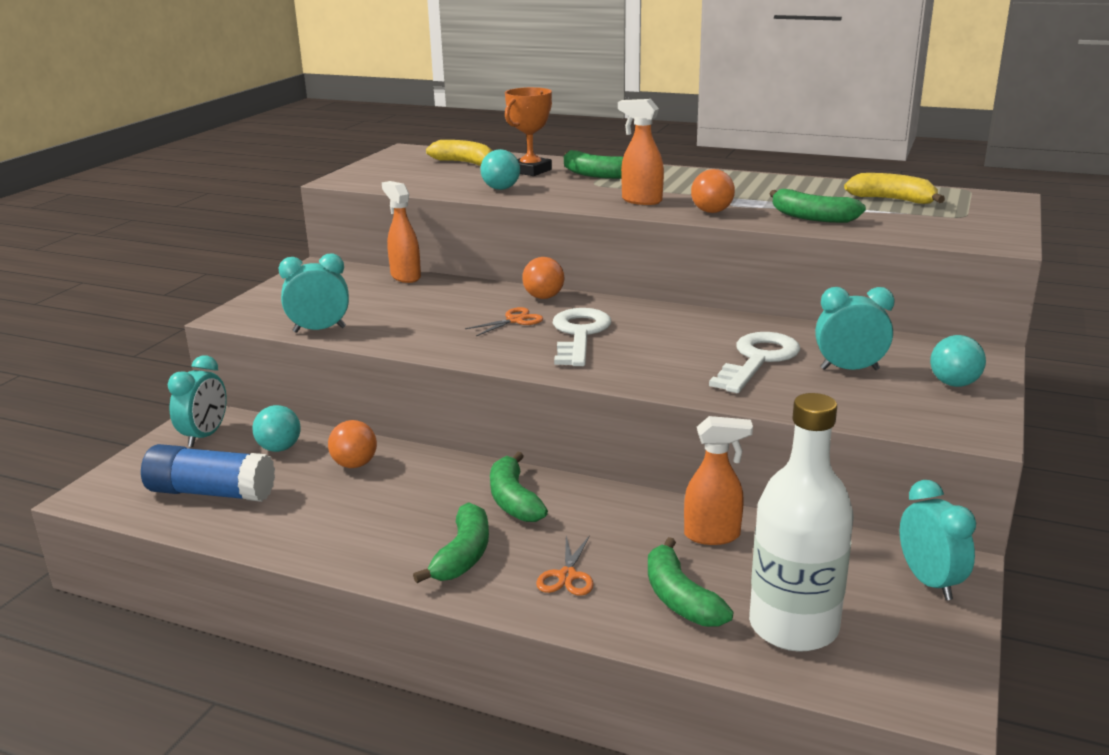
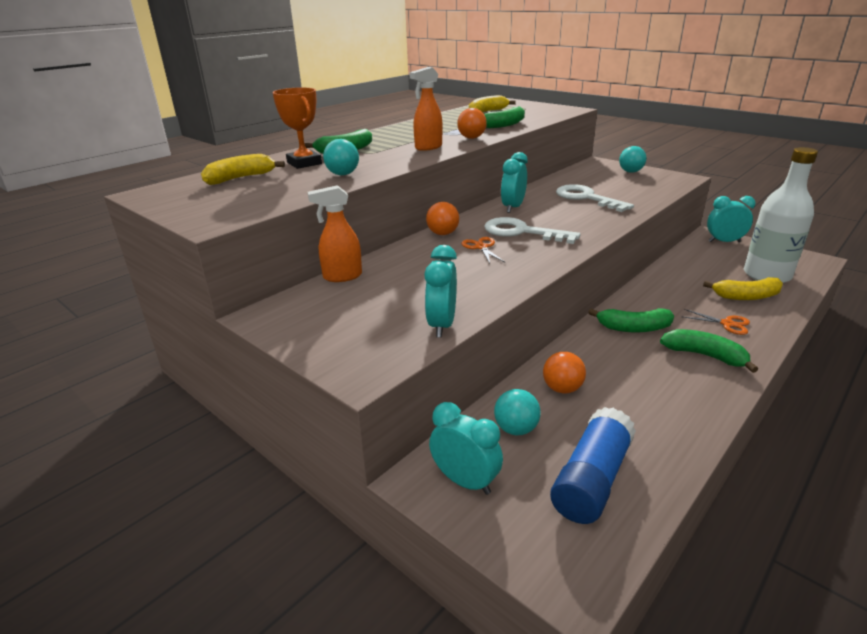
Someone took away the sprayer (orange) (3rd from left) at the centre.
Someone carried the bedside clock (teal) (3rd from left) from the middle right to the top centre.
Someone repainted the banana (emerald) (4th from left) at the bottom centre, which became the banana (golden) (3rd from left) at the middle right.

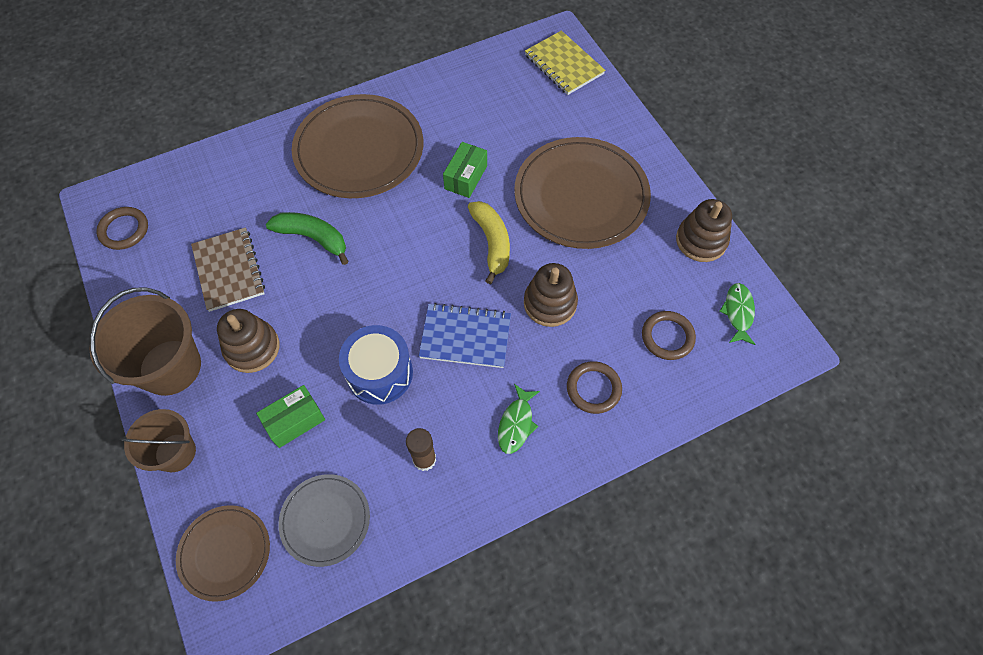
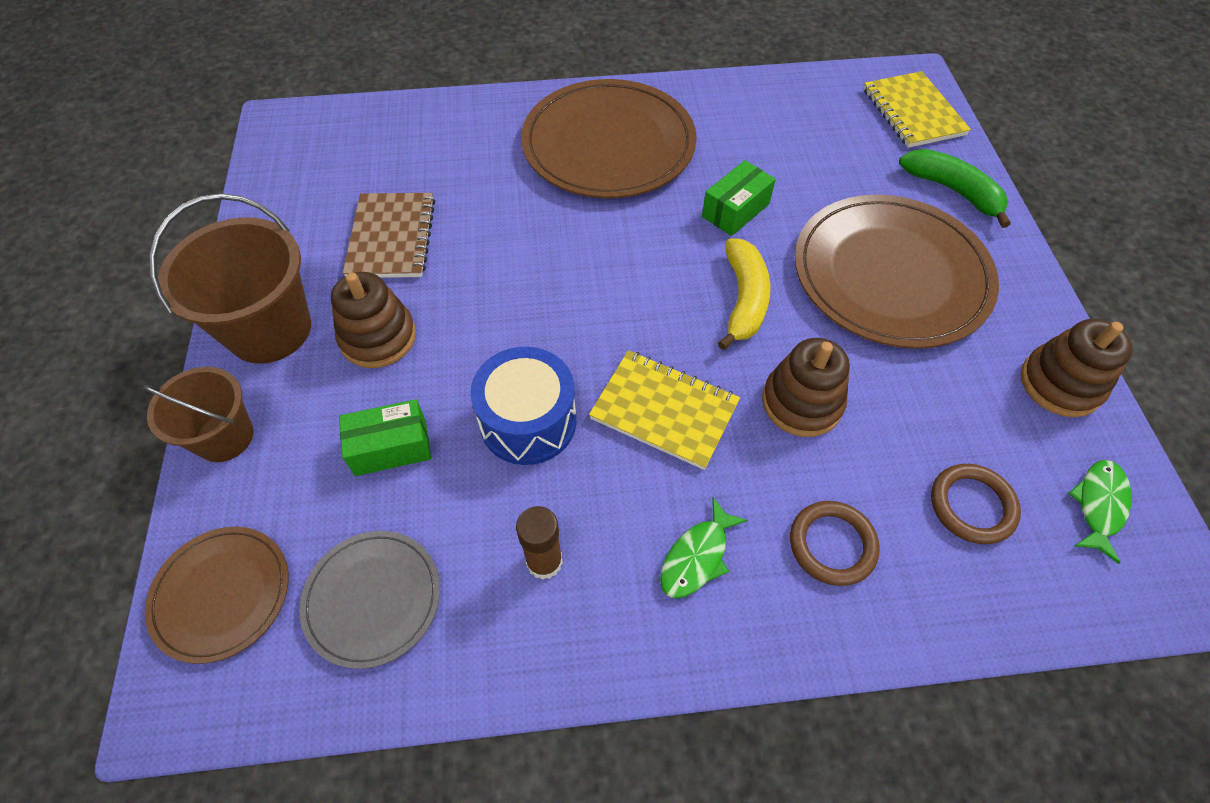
Someone took away the hoop (brown) (1st from left) at the middle left.
Someone carried the banana (emerald) from the middle left to the top right.
Someone repainted the notebook (cobalt) at the centre, which became the notebook (golden) (1st from left) at the centre.

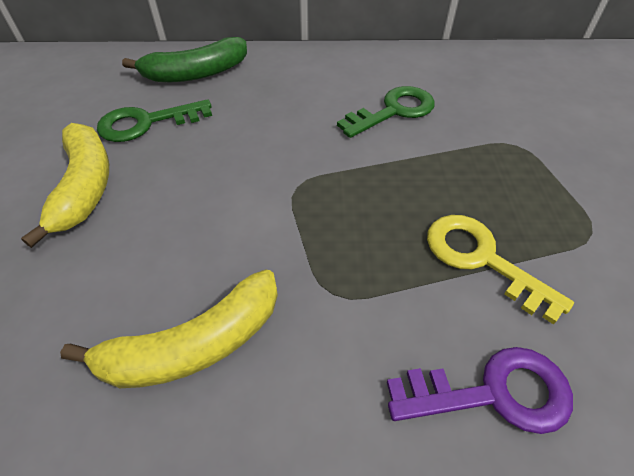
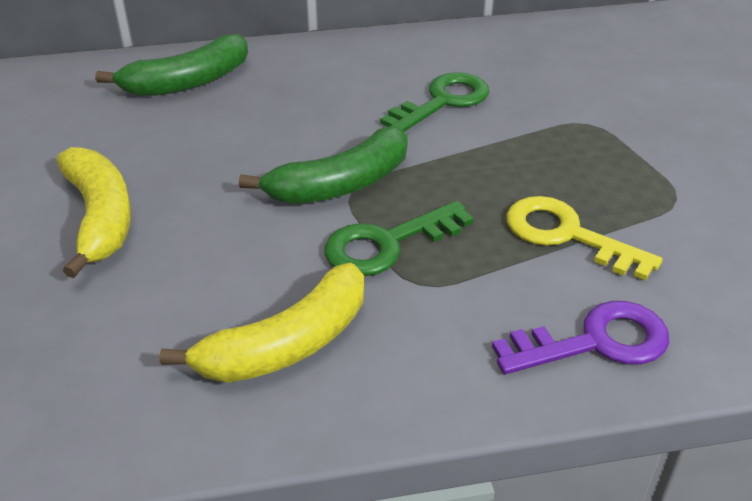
Someone put down the banana (emerald) (2nd from left) at the top centre.
Someone carried the latchkey (emerald) (1st from left) from the top left to the centre.

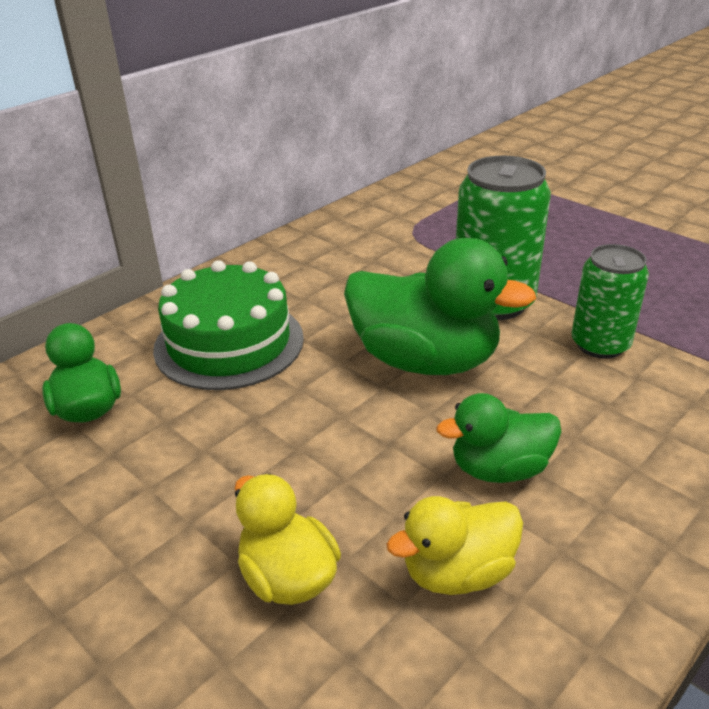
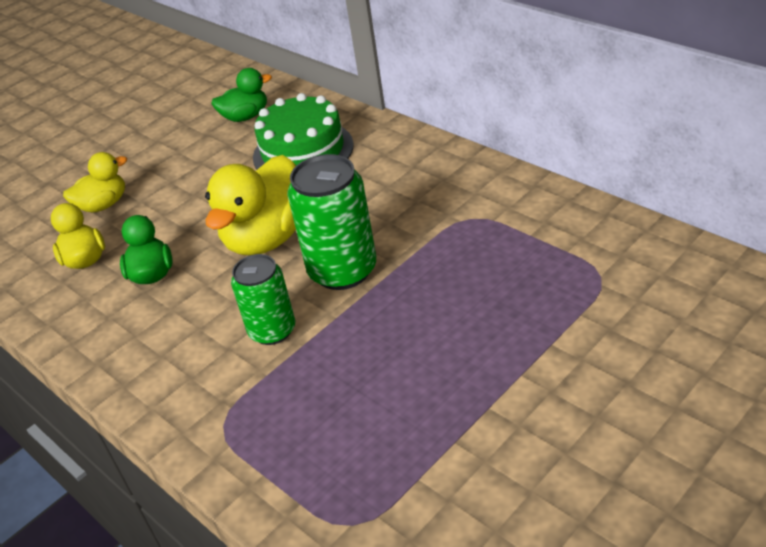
Someone repainted the rubber duck (emerald) (2nd from left) at the centre, which became the rubber duck (golden) (3rd from left) at the middle left.

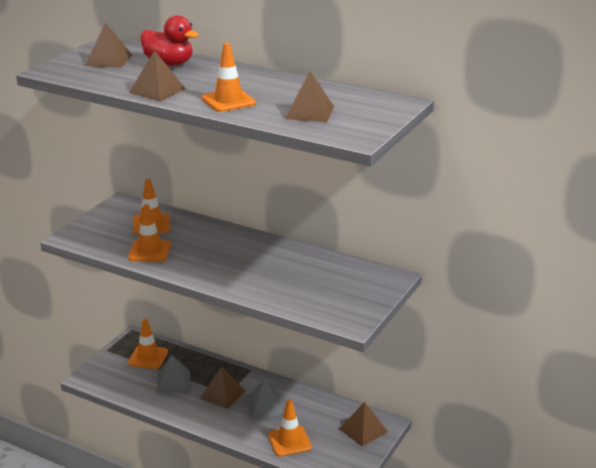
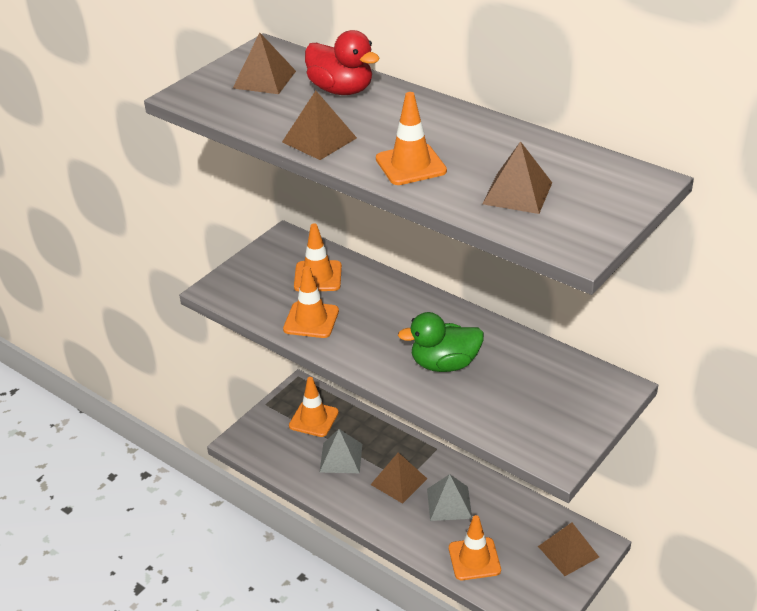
Someone put down the rubber duck (emerald) at the centre.

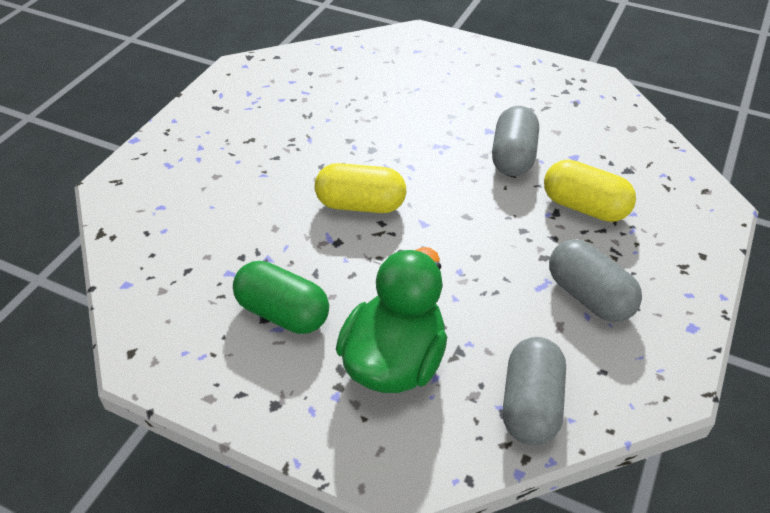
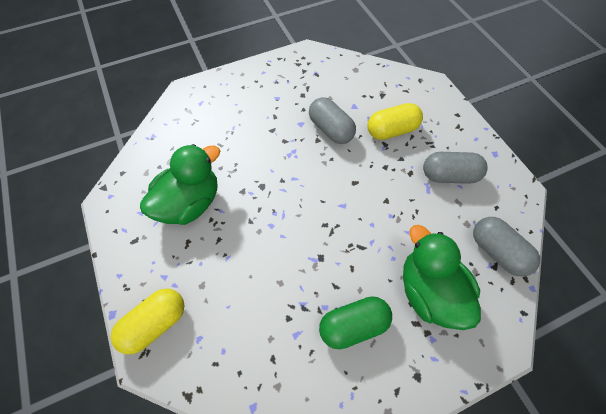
Someone put down the rubber duck (emerald) (1st from left) at the middle left.
Someone carried the pill shape (golden) (1st from left) from the centre to the bottom left.

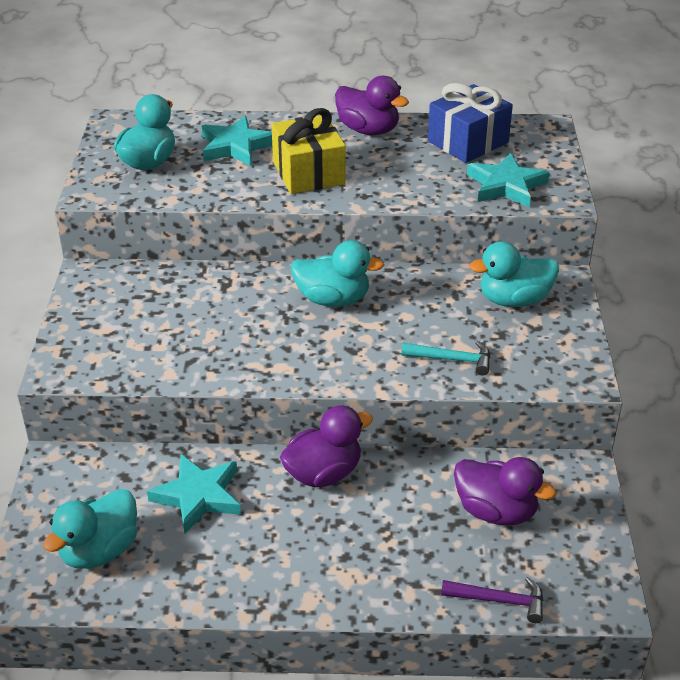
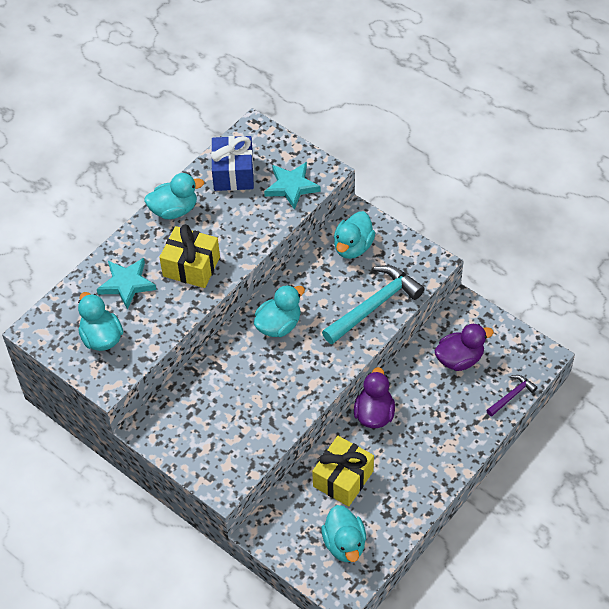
Someone swapped the star shape (teal) (1st from left) at the bottom left for the gift (golden) (2nd from left) at the bottom centre.
Someone repainted the rubber duck (violet) (2nd from left) at the top centre, which became the rubber duck (teal) (2nd from left) at the top left.
Someone scaled the hammer (teal) at the centre by 1.97.

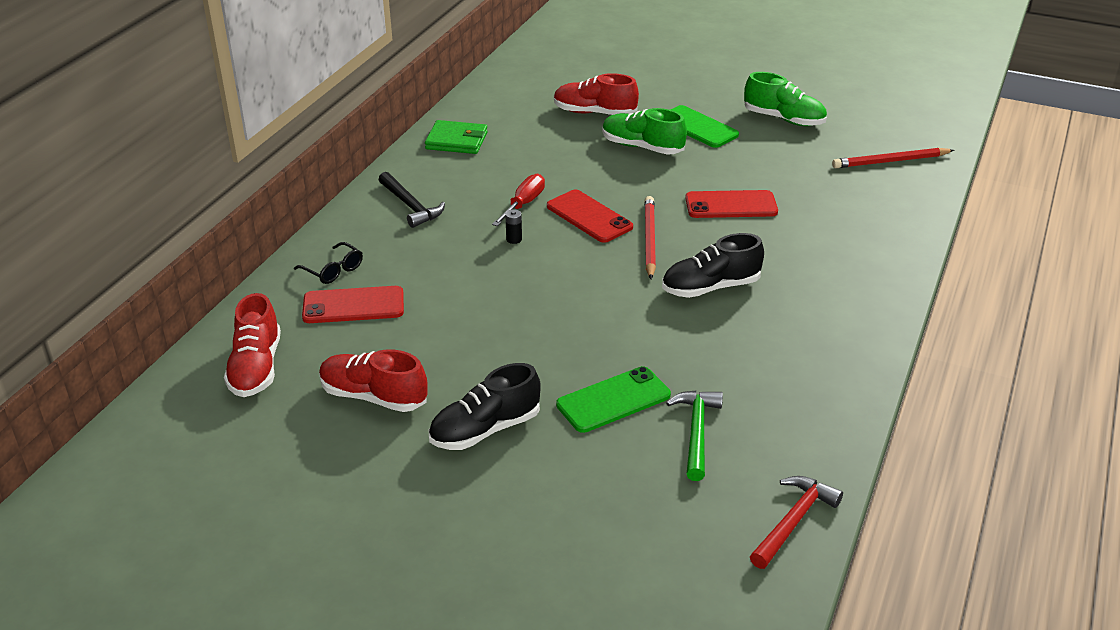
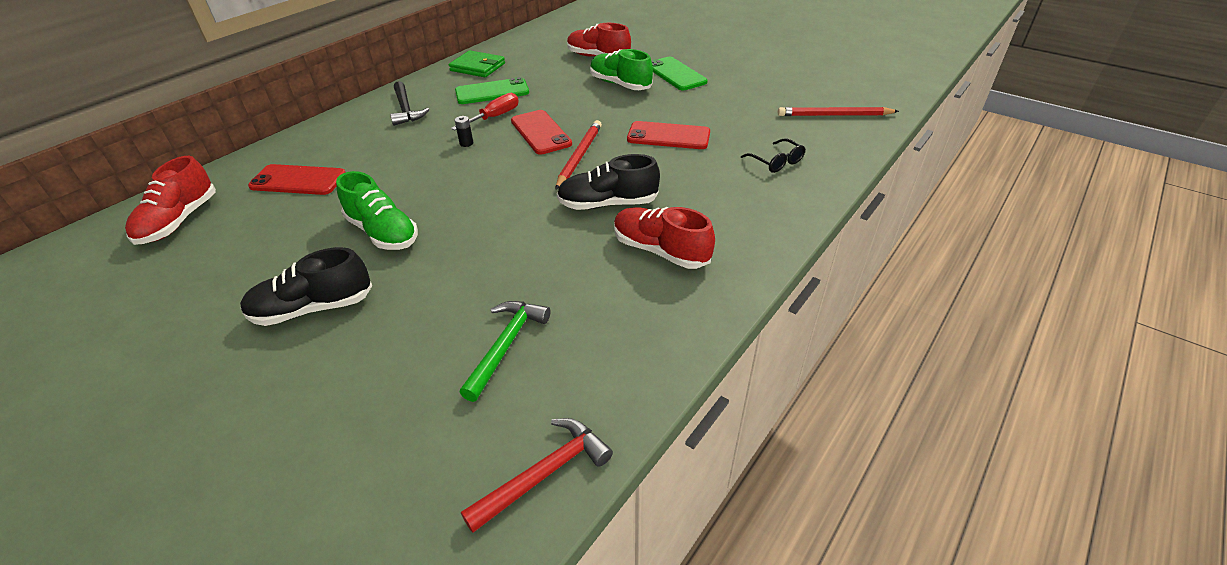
Someone carried the spectacles (black) from the middle left to the top centre.
Someone carried the lace-up shoe (red) (2nd from left in the first image) from the middle left to the centre.
Someone carried the phone (emerald) (1st from left) from the centre to the top centre.
Someone carried the lace-up shoe (emerald) (2nd from left in the first image) from the top right to the middle left.

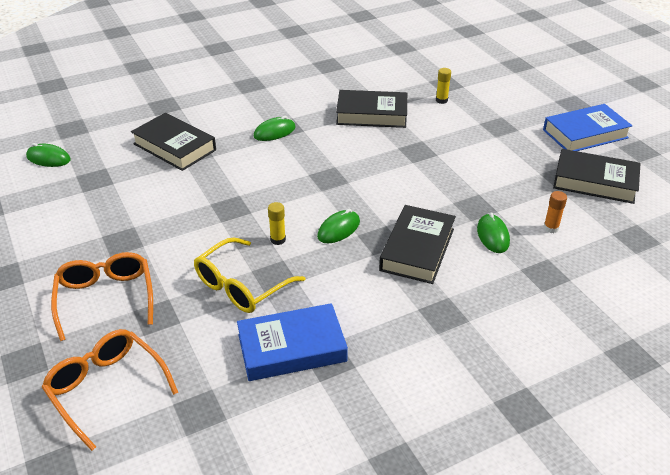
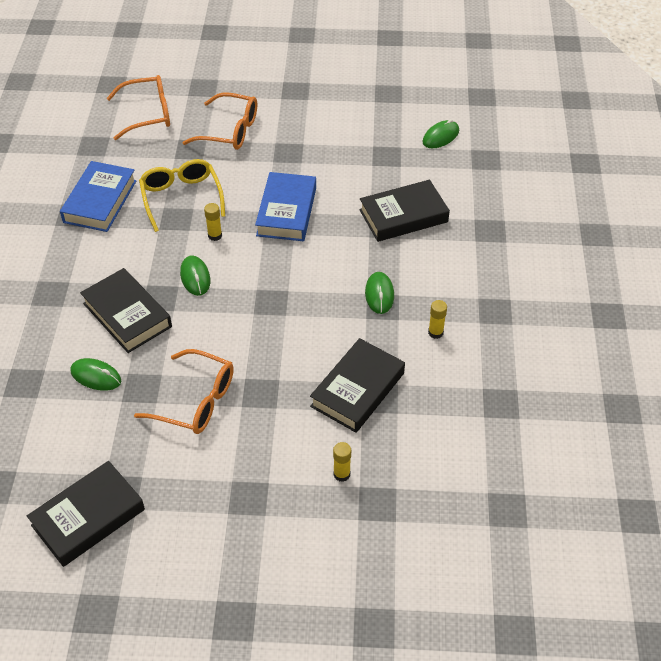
Someone took away the glue stick (orange) at the middle right.
Someone put down the spectacles (orange) (2nd from left) at the middle left.
Someone put down the glue stick (golden) (3rd from left) at the centre.
Someone carried the hardback (cobalt) (2nd from left) from the top right to the top centre.

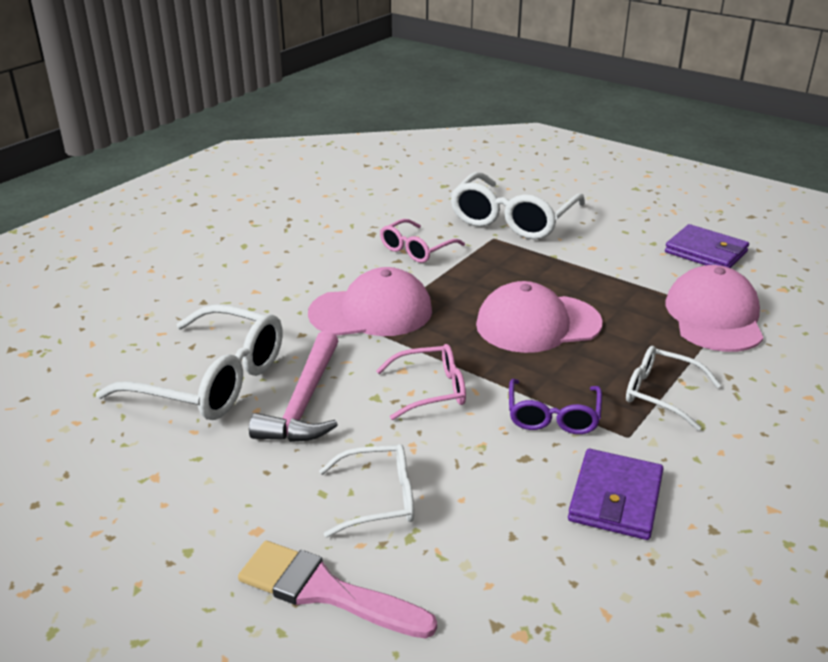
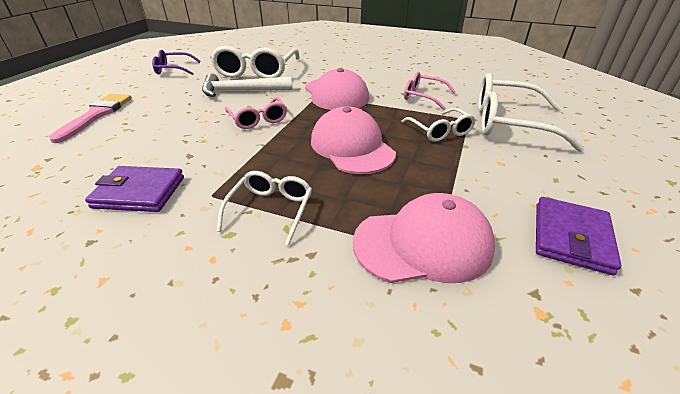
Someone carried the spectacles (pure white) (2nd from left in the first image) from the bottom centre to the top centre.
Someone carried the spectacles (violet) from the middle right to the top left.
Someone repainted the hammer (rosy) at the centre, which became the hammer (pure white) at the top centre.

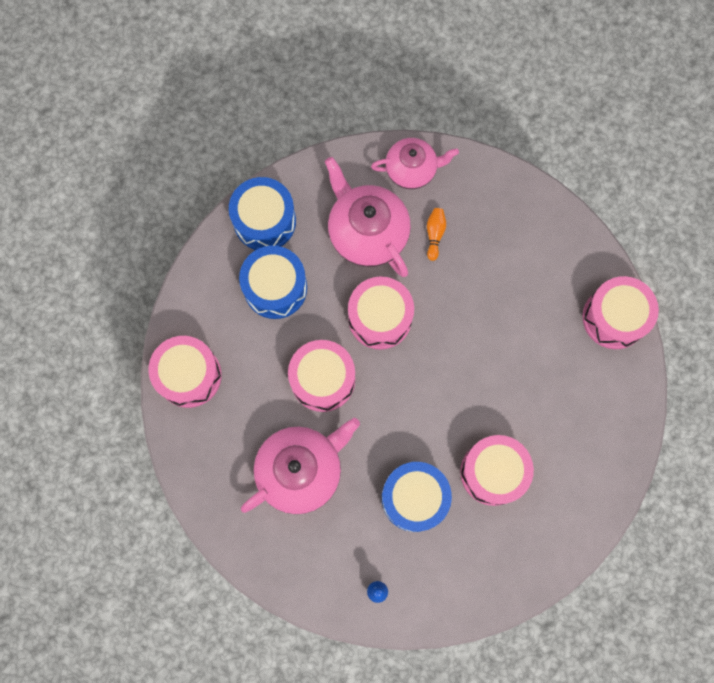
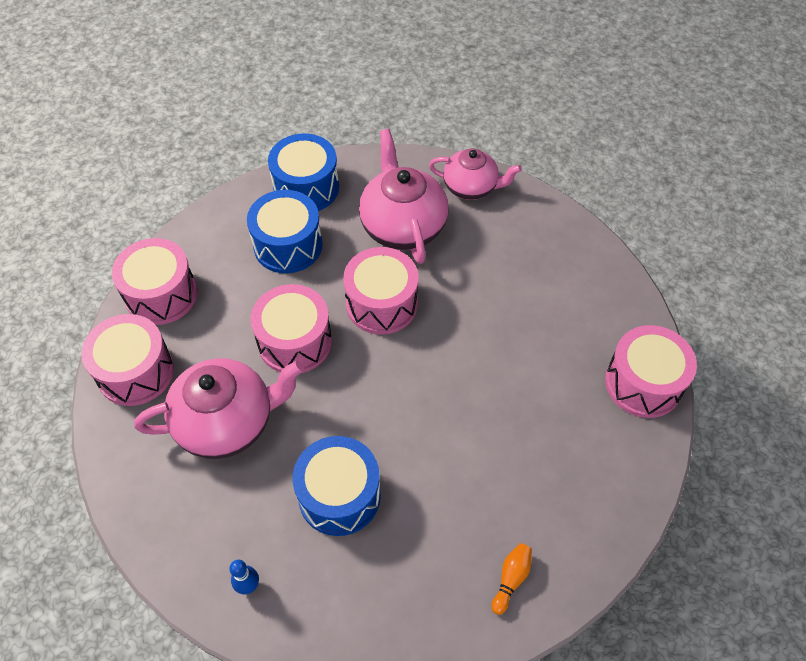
Someone carried the bowling pin (orange) from the centre to the bottom centre.
Someone carried the drum (rosy) (4th from left in the first image) from the bottom right to the middle left.

